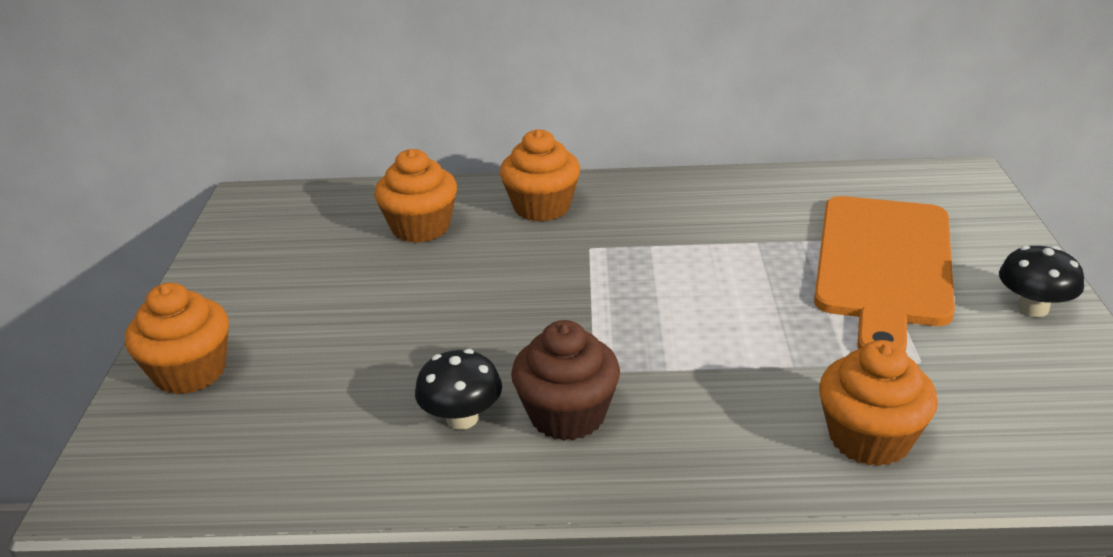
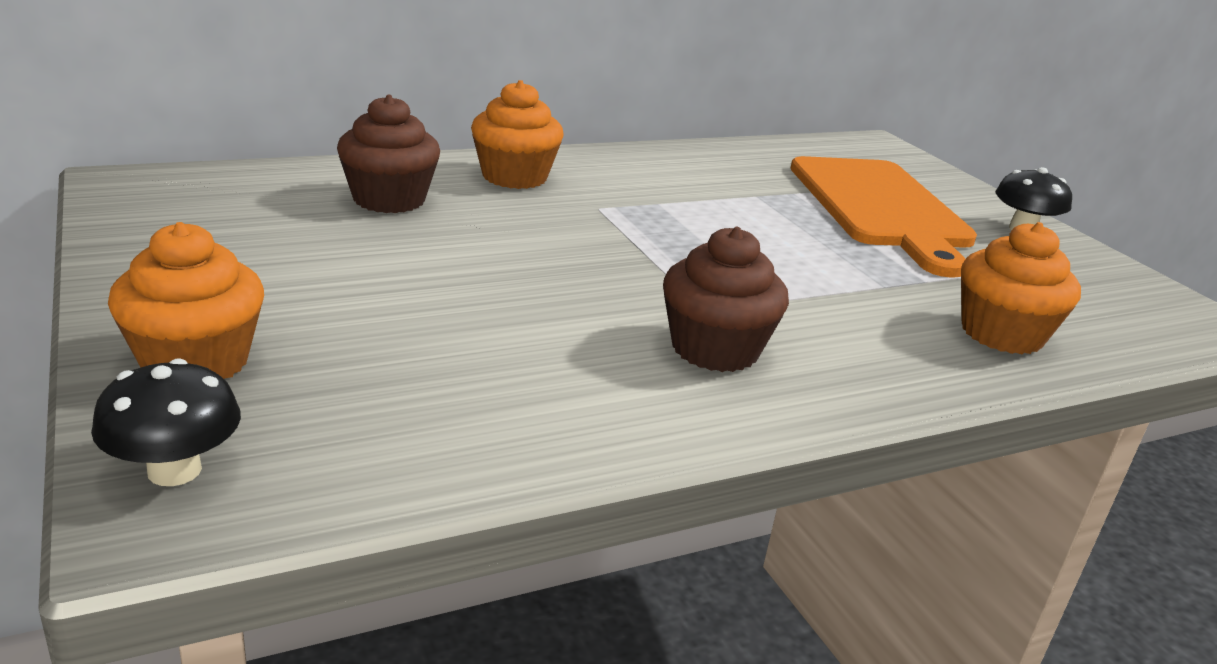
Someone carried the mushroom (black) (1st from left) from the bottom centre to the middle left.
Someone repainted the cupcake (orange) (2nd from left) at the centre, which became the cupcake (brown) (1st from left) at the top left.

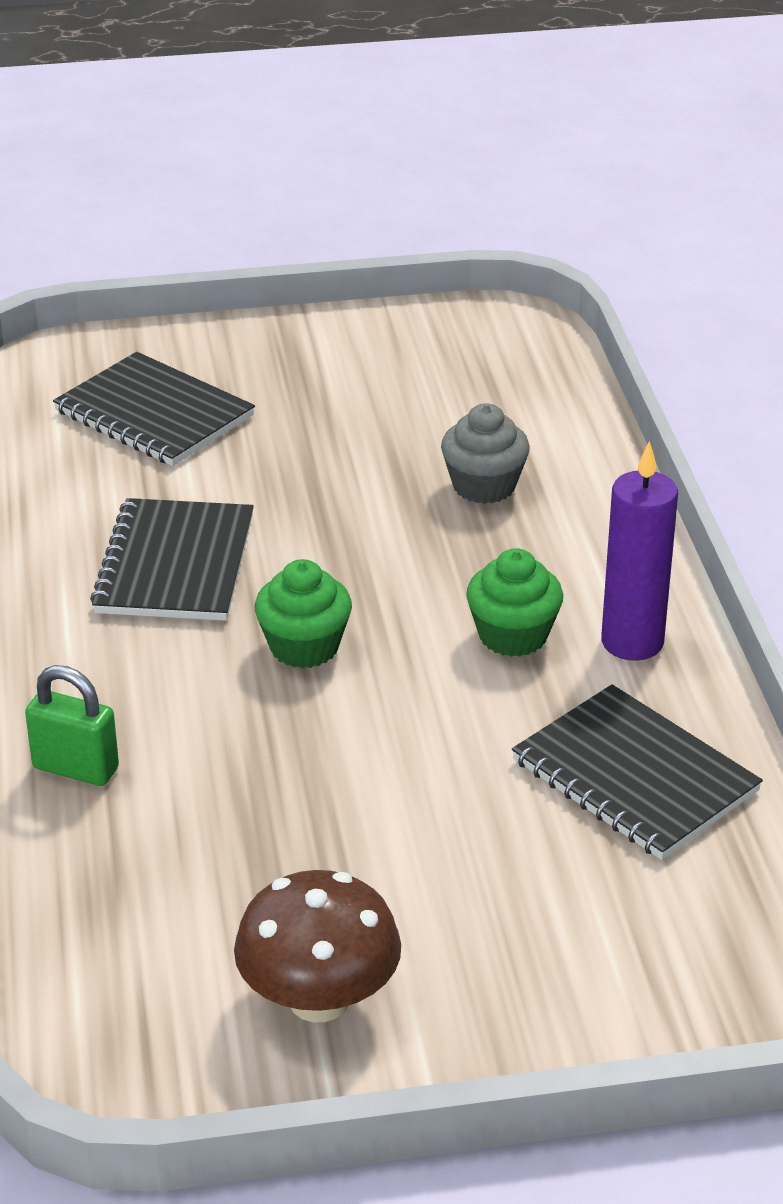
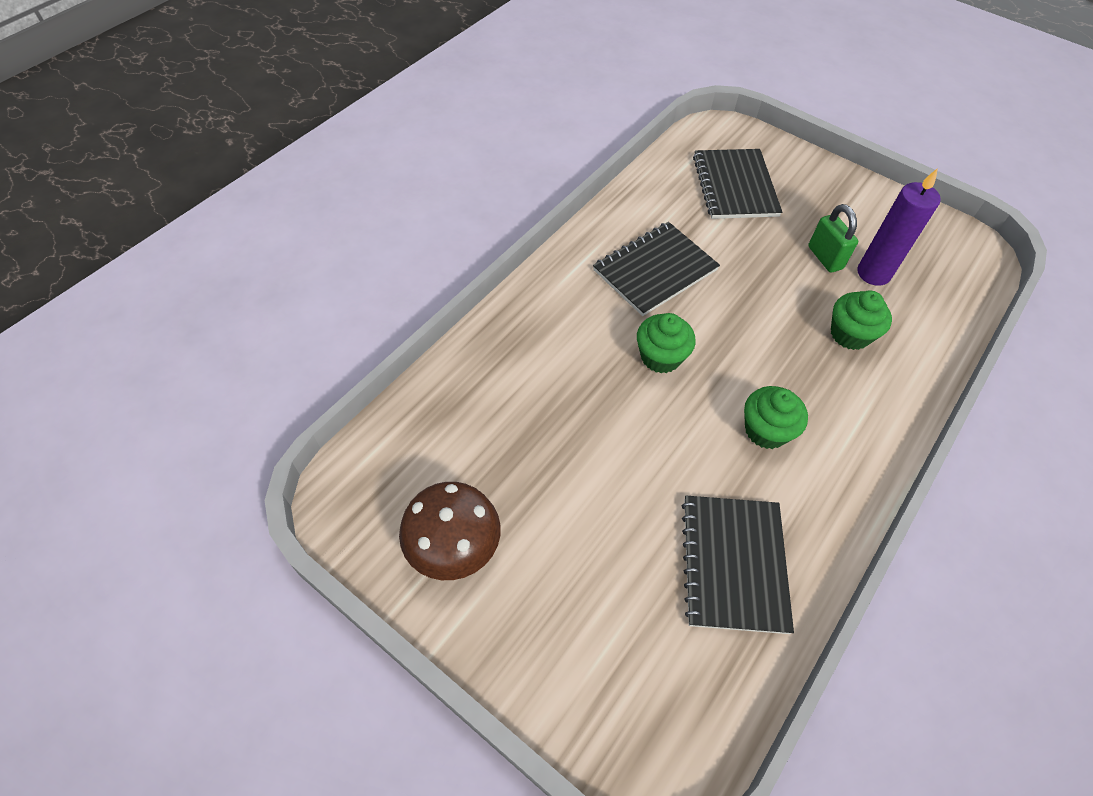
Someone carried the padlock (emerald) from the middle left to the top right.
Someone carried the candle (violet) from the middle right to the top right.
Someone repainted the cupcake (ash-grey) at the centre, which became the cupcake (emerald) (3rd from left) at the middle right.

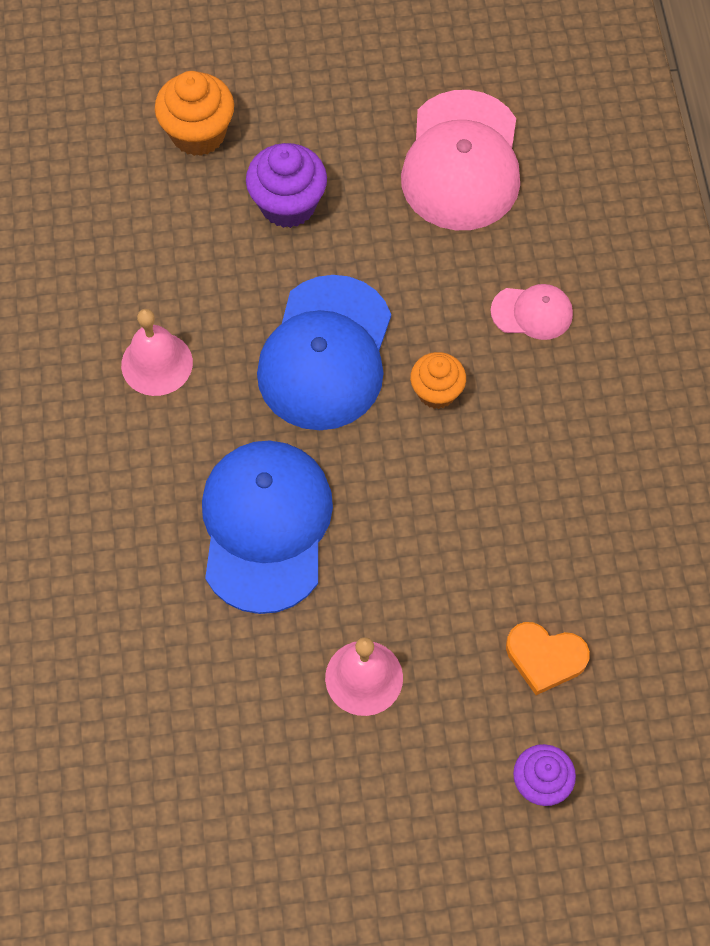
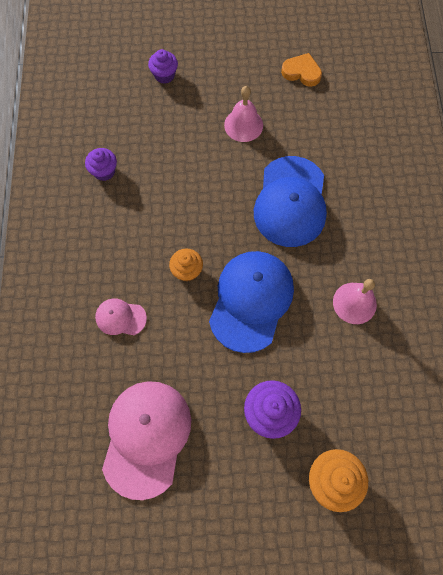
Someone put down the cupcake (violet) (1st from left) at the top left.
Someone carried the heart shape (orange) from the bottom right to the top right.

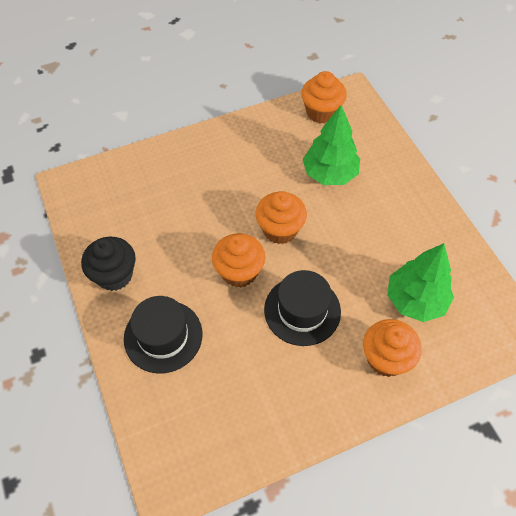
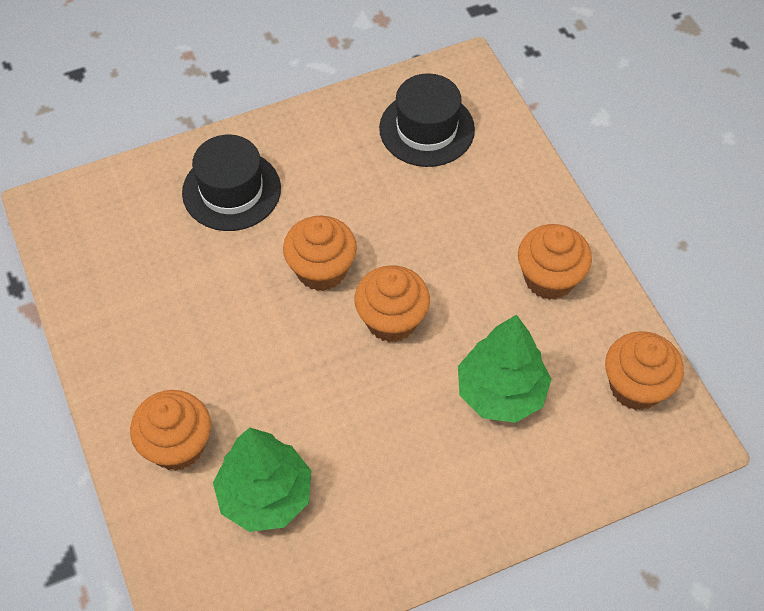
Someone took away the cupcake (black) at the middle left.
Someone put down the cupcake (orange) (4th from left) at the middle right.
Someone carried the top hat (black) (2nd from left) from the centre to the top centre.

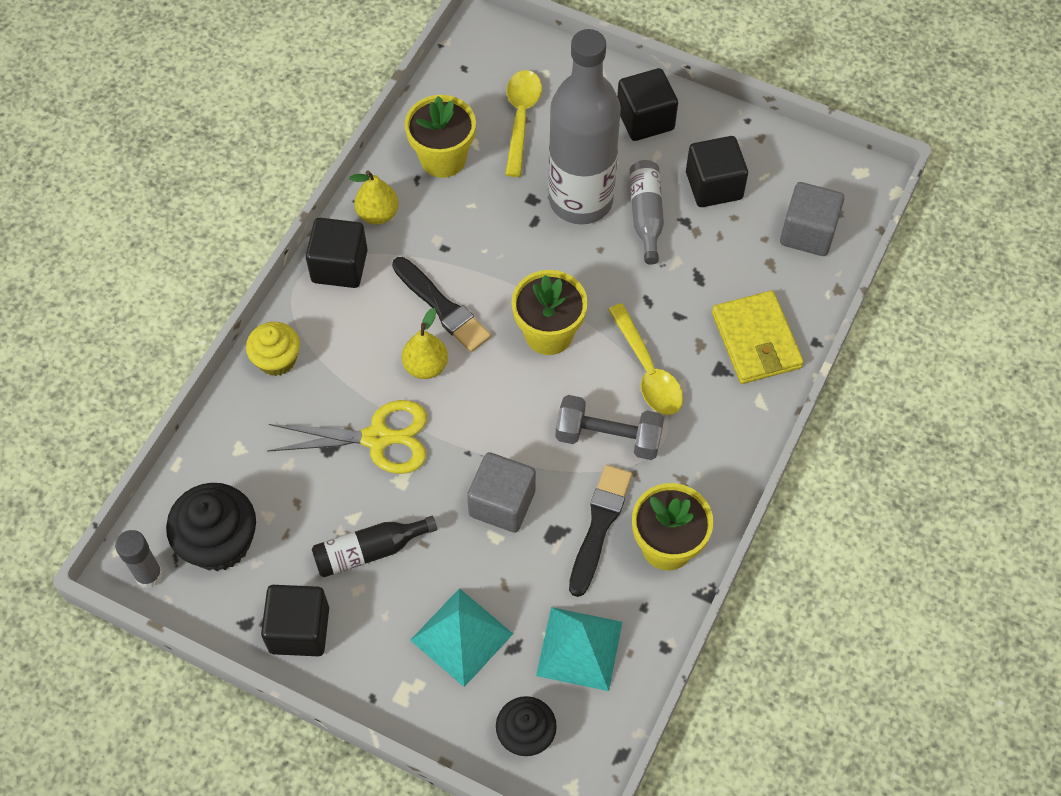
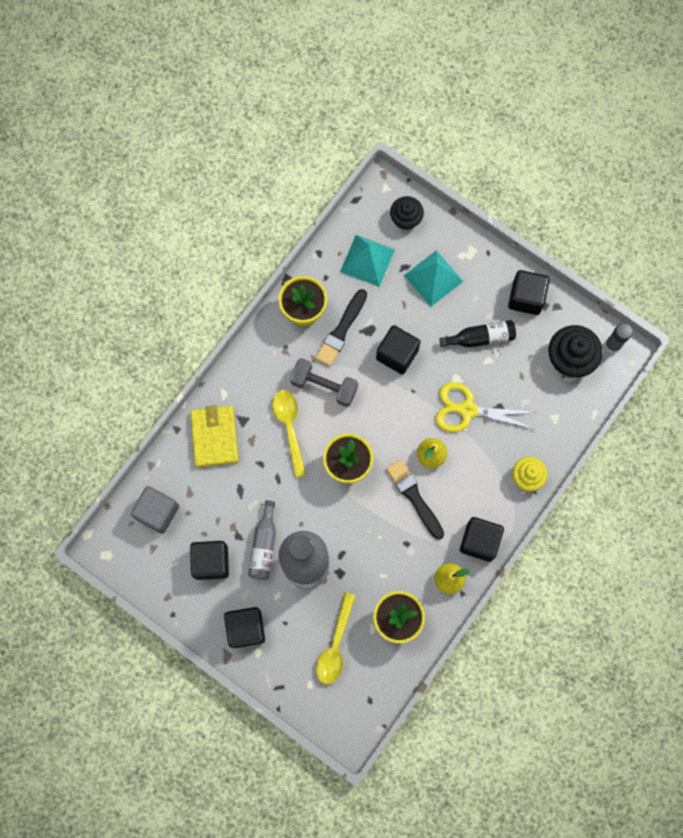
Someone repainted the solid cube (ash-grey) (1st from left) at the centre, which became the solid cube (black) (3rd from left) at the centre.

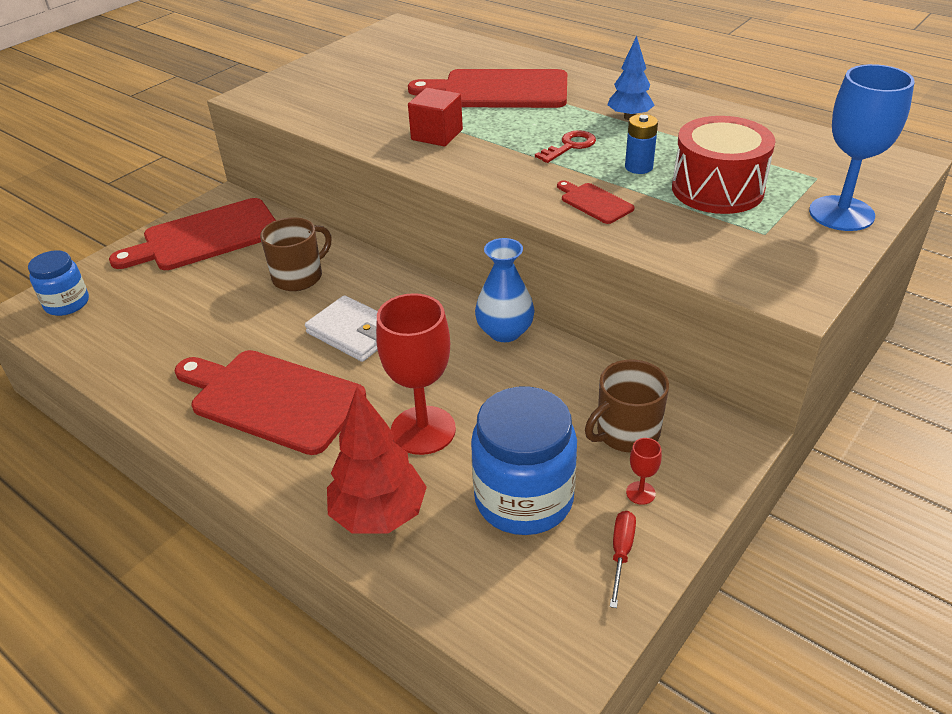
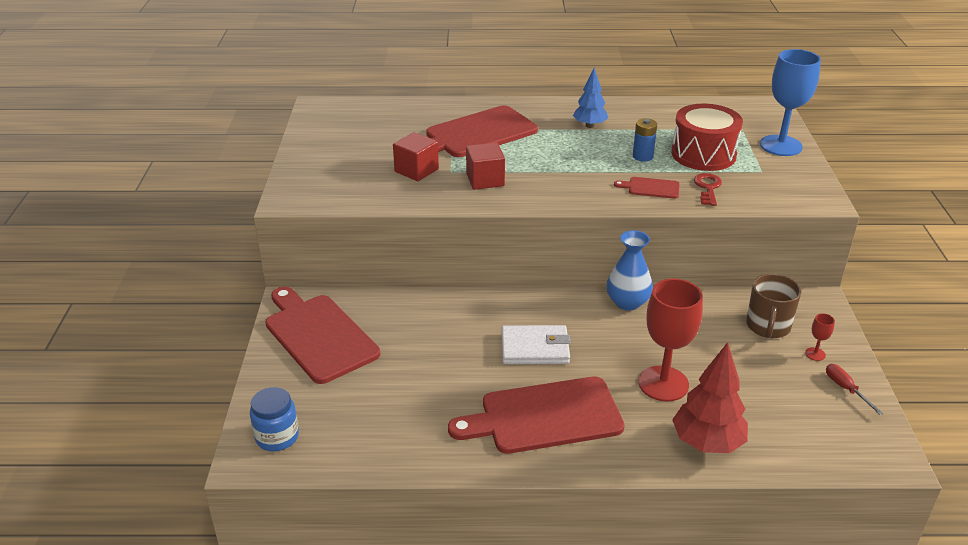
Someone took away the mug (brown) (1st from left) at the middle left.
Someone took away the jam jar (cobalt) (2nd from left) at the centre.
Someone put down the solid cube (red) (1st from left) at the top centre.
Someone carried the latchkey (red) from the top centre to the middle right.
Someone rotated the cutting board (red) (1st from left) at the top left by 120 degrees clockwise.

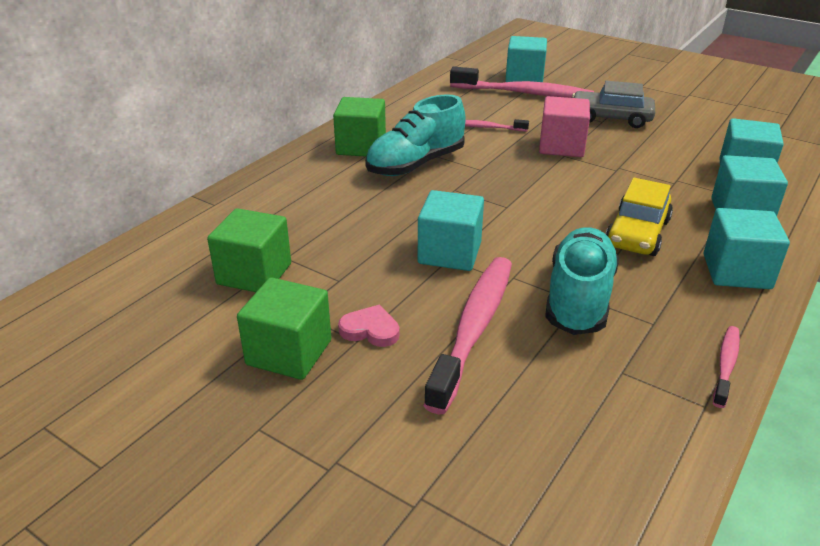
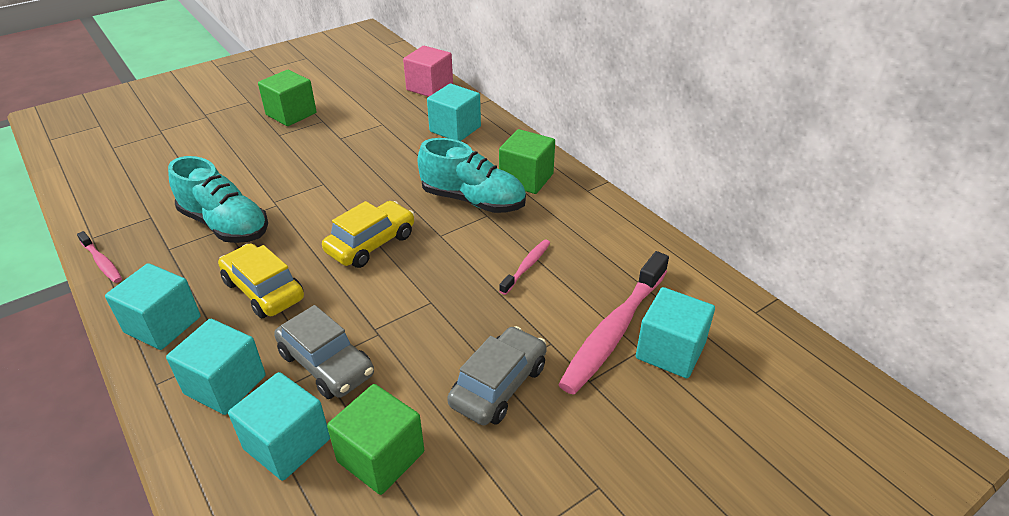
Someone took away the heart shape (rosy) at the centre.
Someone took away the tooth brush (rosy) (1st from left) at the centre.
Someone put down the automobile (ash-grey) (1st from left) at the bottom left.
Someone put down the automobile (golden) (2nd from left) at the centre.
Someone carried the solid cube (emerald) (1st from left in the first image) from the middle left to the bottom centre.
Someone carried the solid cube (teal) (1st from left in the first image) from the centre to the top centre.
Someone carried the solid cube (rosy) from the top right to the top centre.
Someone rotated the lace-up shoe (teal) (1st from left in the first image) at the top centre by 135 degrees clockwise.

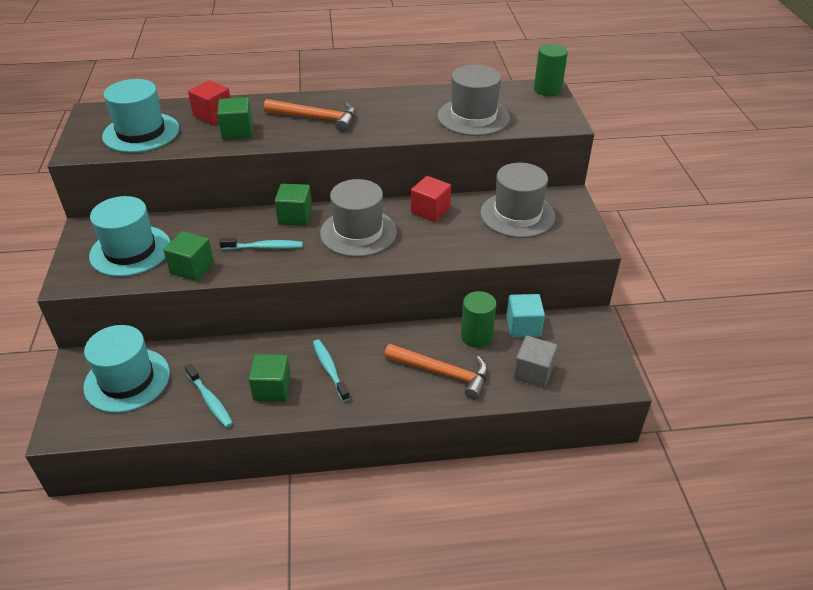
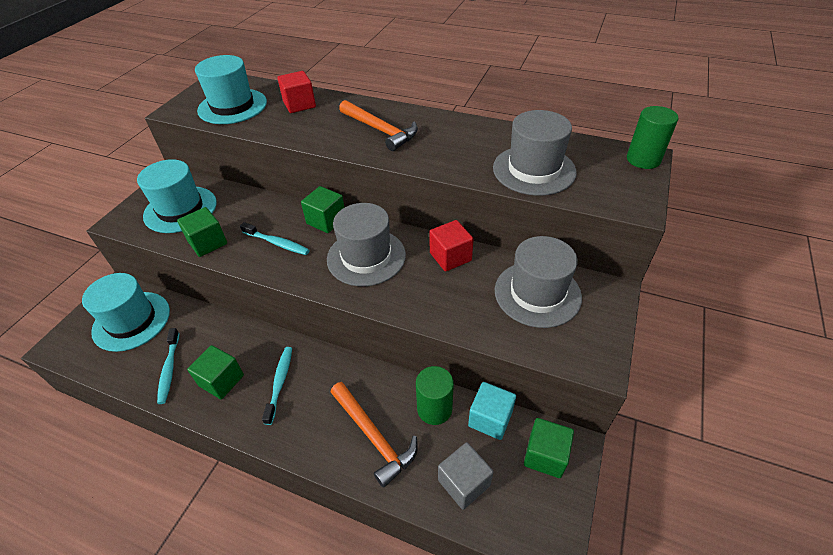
Someone carried the solid cube (emerald) (2nd from left in the first image) from the top left to the bottom centre.

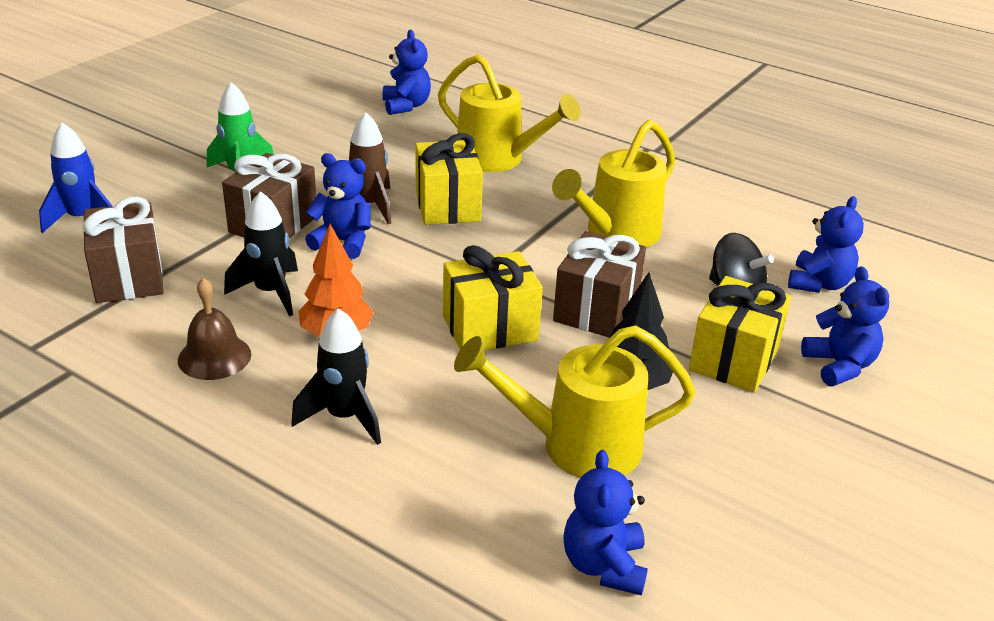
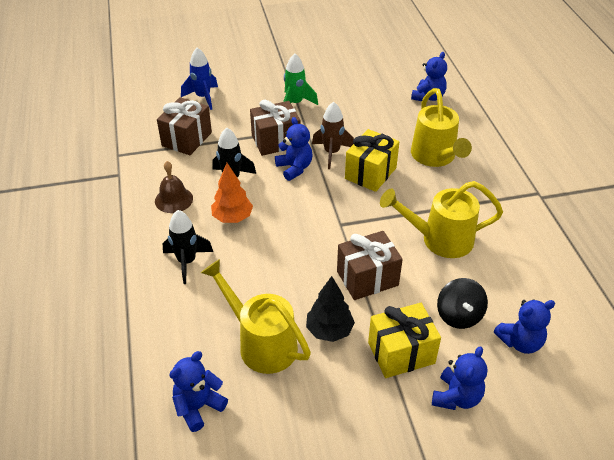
Someone took away the gift (golden) (2nd from left) at the centre.

